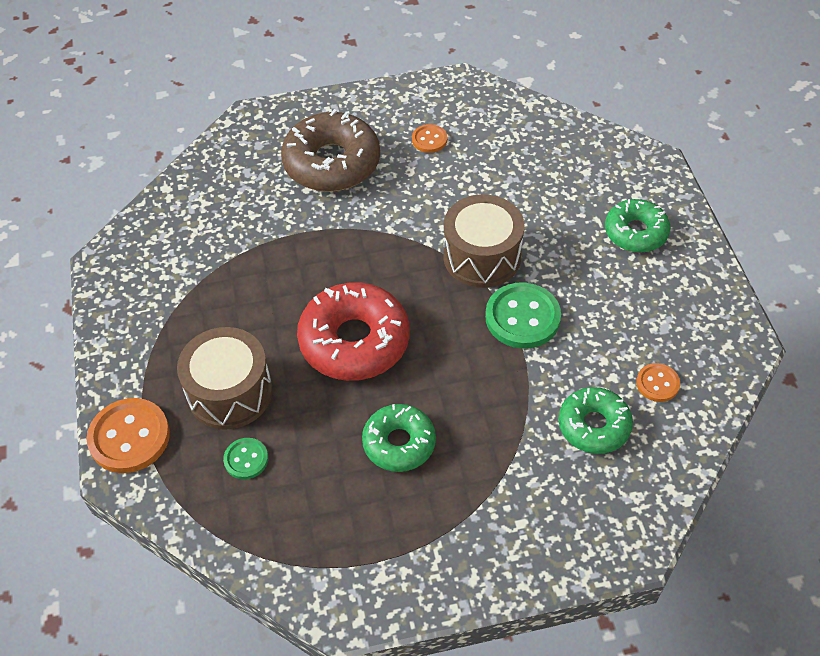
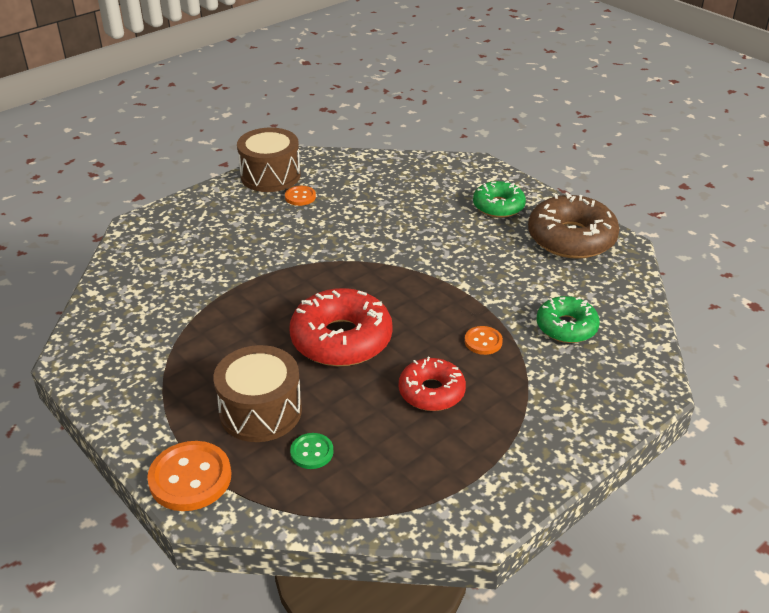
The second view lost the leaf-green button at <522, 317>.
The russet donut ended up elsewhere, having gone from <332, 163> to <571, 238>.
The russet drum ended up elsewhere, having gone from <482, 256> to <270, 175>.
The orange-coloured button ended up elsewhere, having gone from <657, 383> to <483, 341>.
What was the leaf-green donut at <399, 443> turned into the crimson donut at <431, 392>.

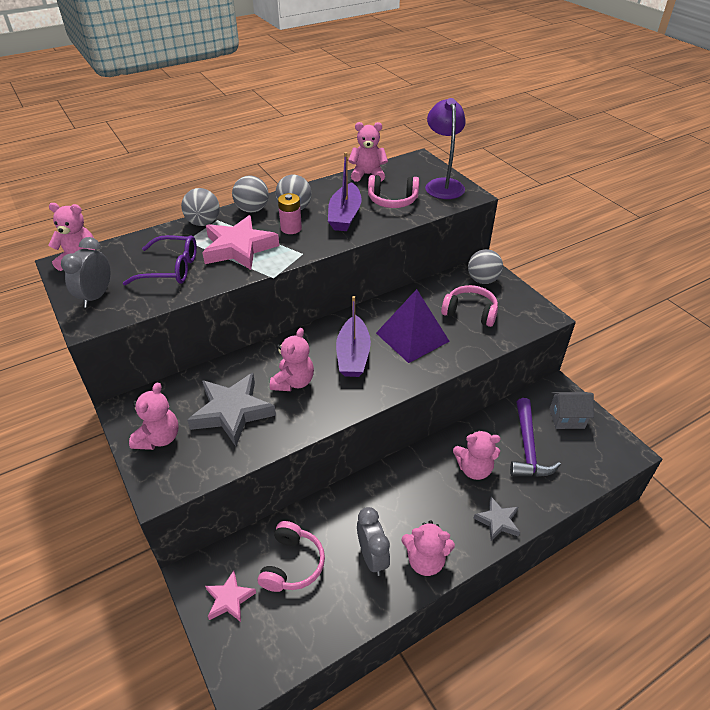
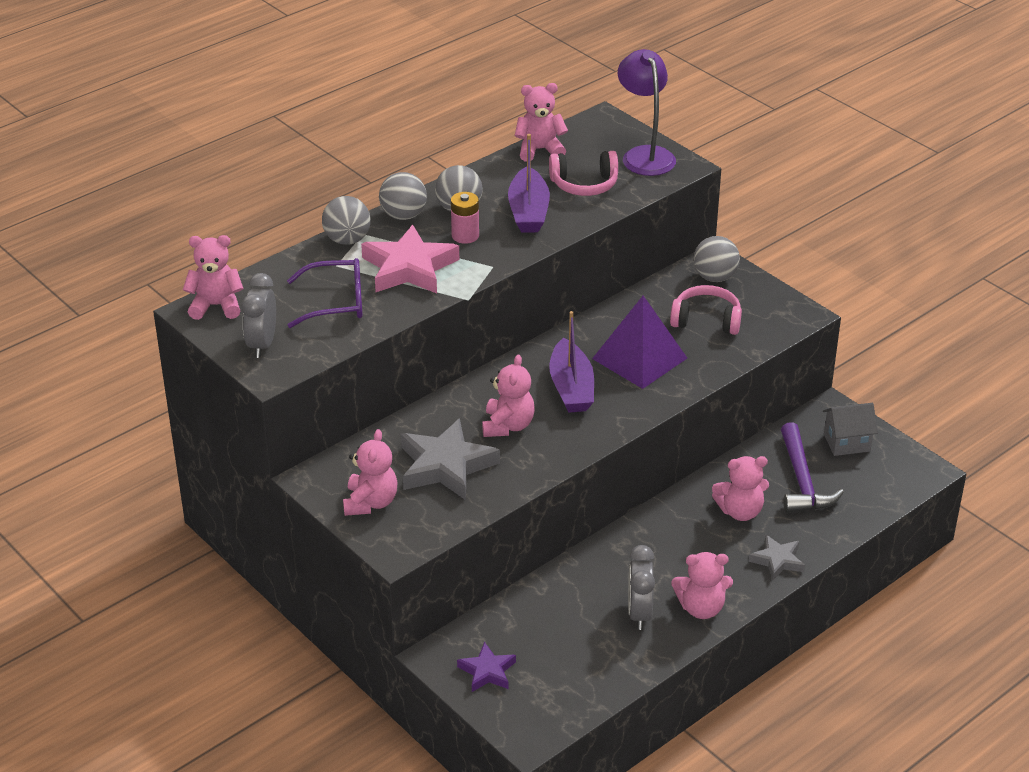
The second view lost the rosy headset at <292, 564>.
What was the rosy five-pointed star at <229, 599> turned into the purple five-pointed star at <487, 671>.
The grey bedside clock at <372, 557> ended up facing another way, 150 degrees counterclockwise from before.

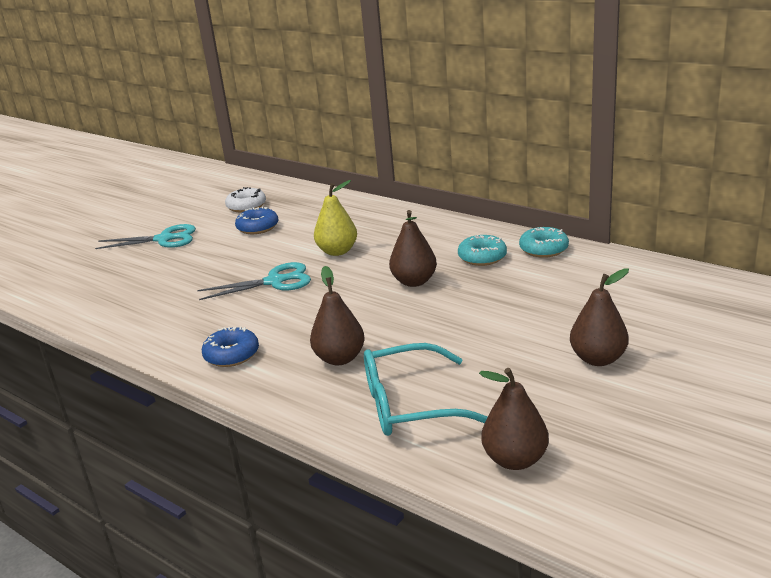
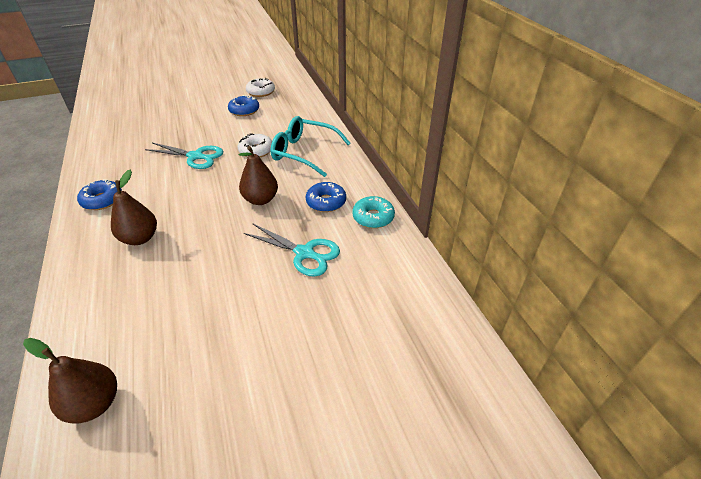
The second view lost the russet pear at <598, 359>.
The aqua pair of scissors ended up elsewhere, having gone from <164, 239> to <304, 253>.
The aqua eyeglasses ended up elsewhere, having gone from <410, 404> to <304, 152>.
Where the bright yellow pear stood at <337, 251>, the white donut came to stand at <256, 151>.
What was the aqua donut at <482, 257> turned into the cobalt donut at <326, 202>.

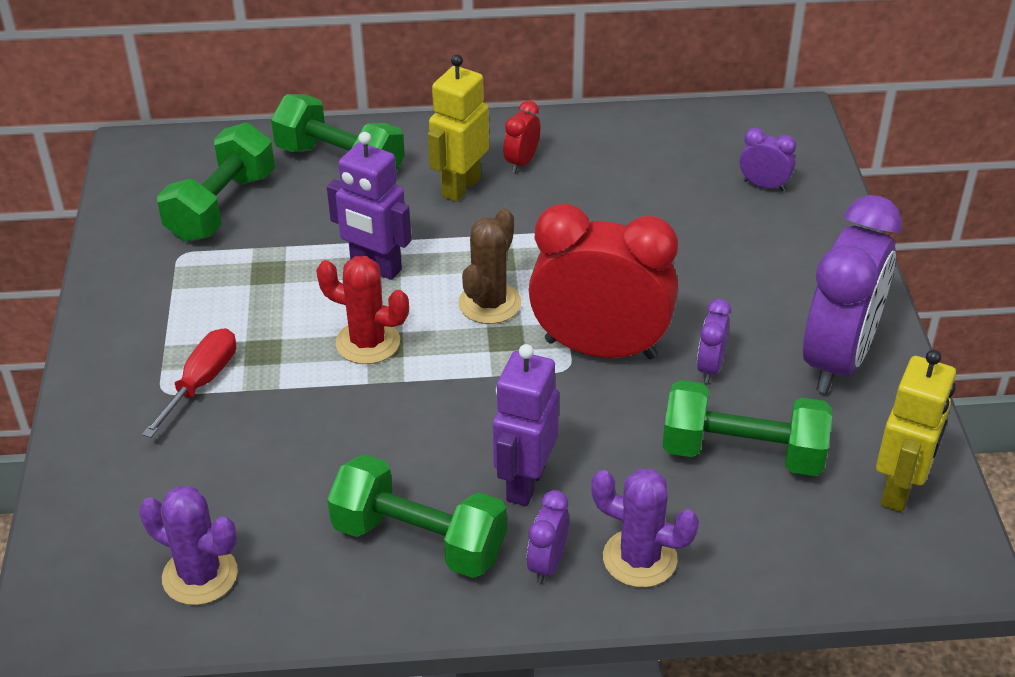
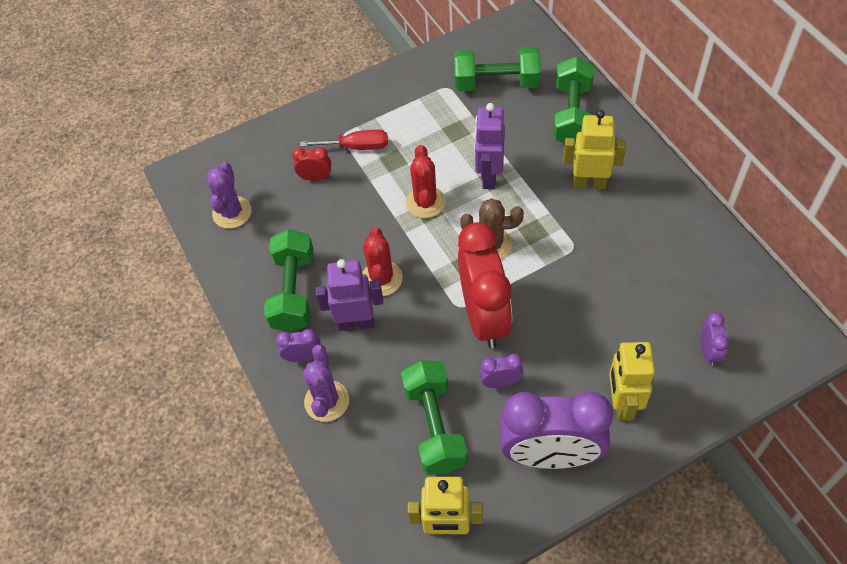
The second view gained the crimson prickly plant at <381, 278>.
The second view gained the bright yellow robot at <622, 403>.
The crimson bedside clock ended up elsewhere, having gone from <521, 162> to <315, 177>.

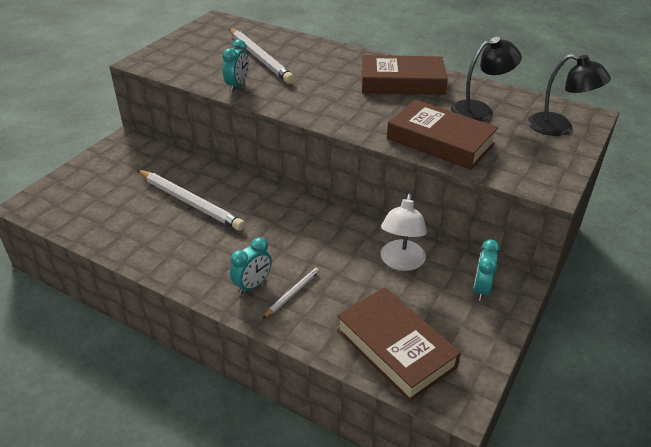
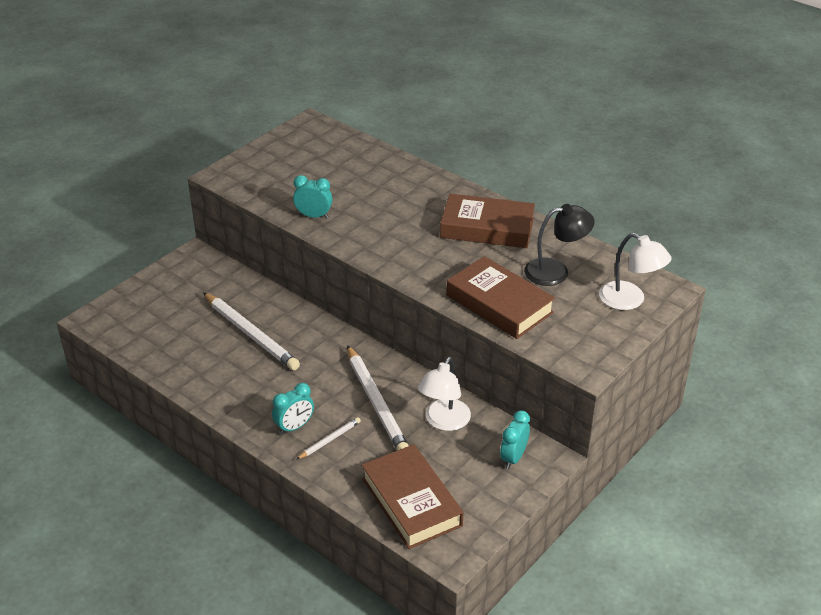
The white lead pencil ended up elsewhere, having gone from <260, 58> to <376, 403>.
What was the ebony lamp at <559, 127> turned into the white lamp at <630, 300>.
The aqua bedside clock at <237, 86> ended up facing another way, 105 degrees counterclockwise from before.

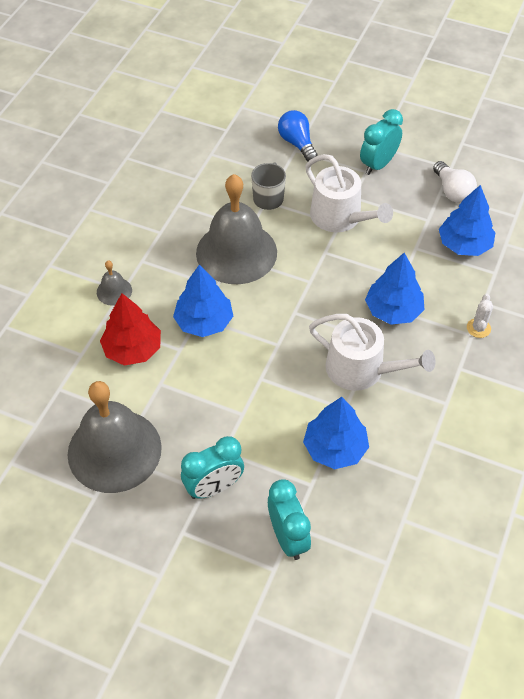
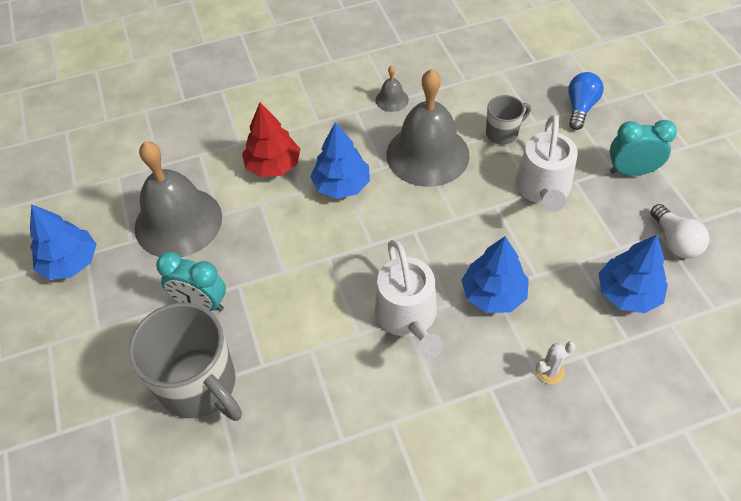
The grey hand bell ended up elsewhere, having gone from <114, 291> to <392, 99>.
The cobalt tree ended up elsewhere, having gone from <335, 448> to <70, 262>.
Where the aqua bedside clock stood at <288, 537>, the grey coffee mug came to stand at <200, 386>.
The white bulb at <452, 191> ended up facing another way, 45 degrees counterclockwise from before.

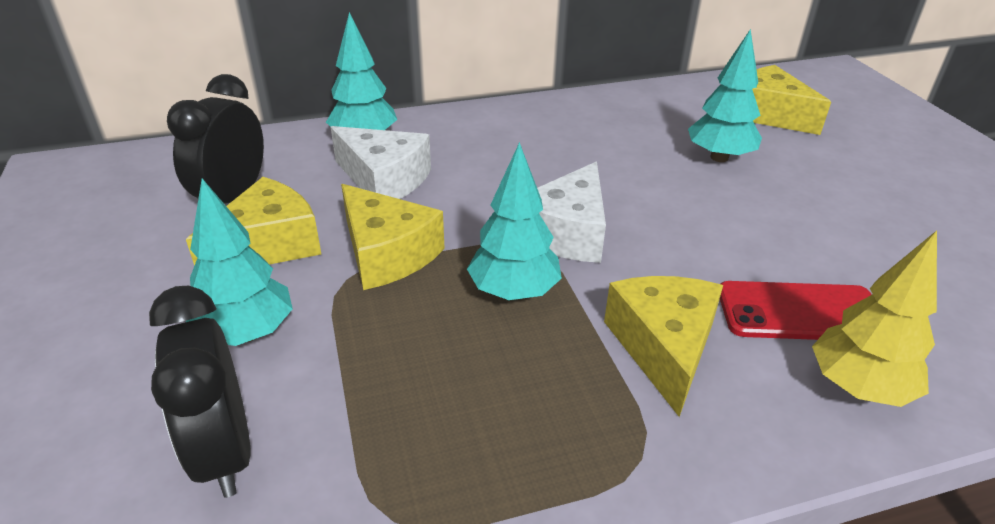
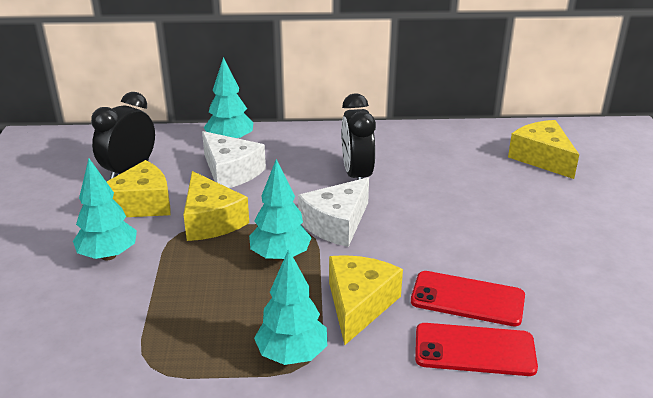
The ebony bedside clock ended up elsewhere, having gone from <225, 451> to <357, 175>.
The aqua tree ended up elsewhere, having gone from <719, 157> to <292, 355>.
Where the bright yellow tree stood at <858, 387>, the crimson mobile phone came to stand at <474, 350>.

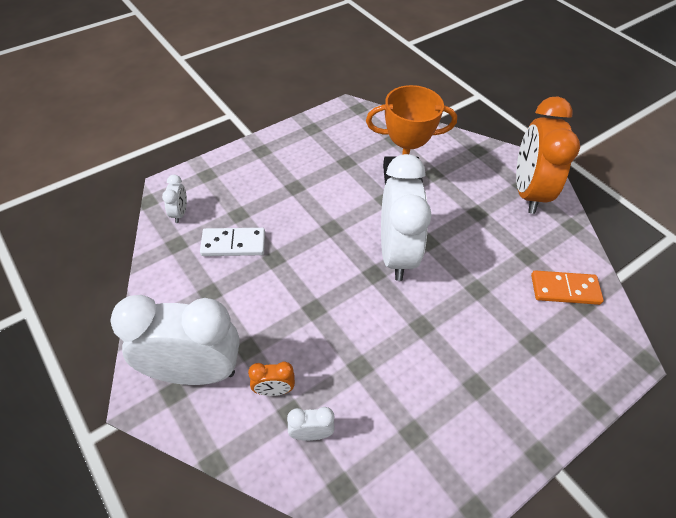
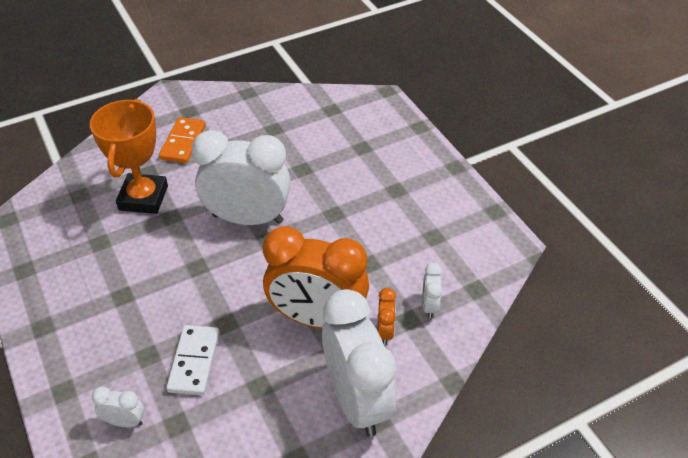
The orange-coloured bedside clock ended up elsewhere, having gone from <527, 192> to <317, 319>.
The orange-coloured domino ended up elsewhere, having gone from <565, 289> to <183, 142>.
The white bedside clock at <194, 372> ended up facing another way, 150 degrees clockwise from before.

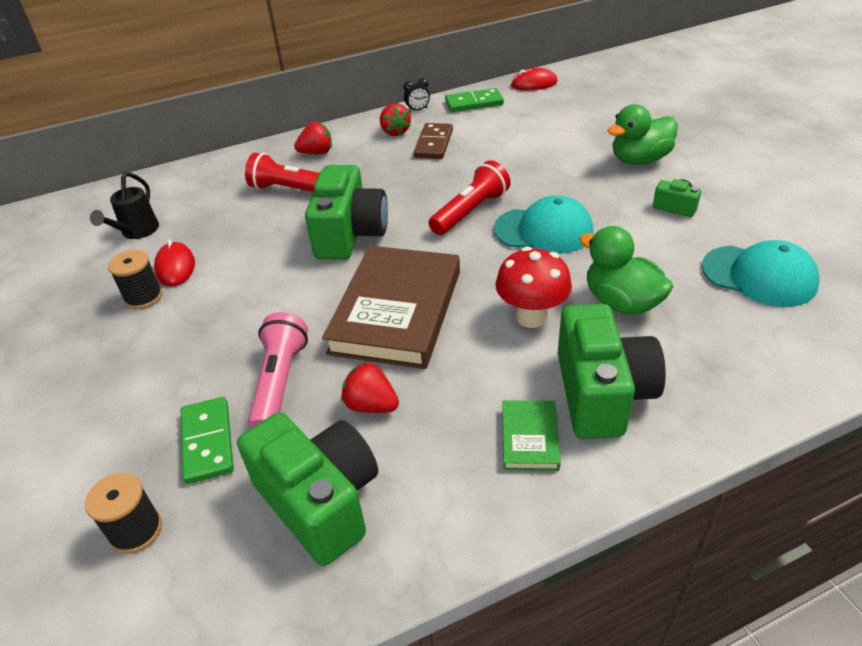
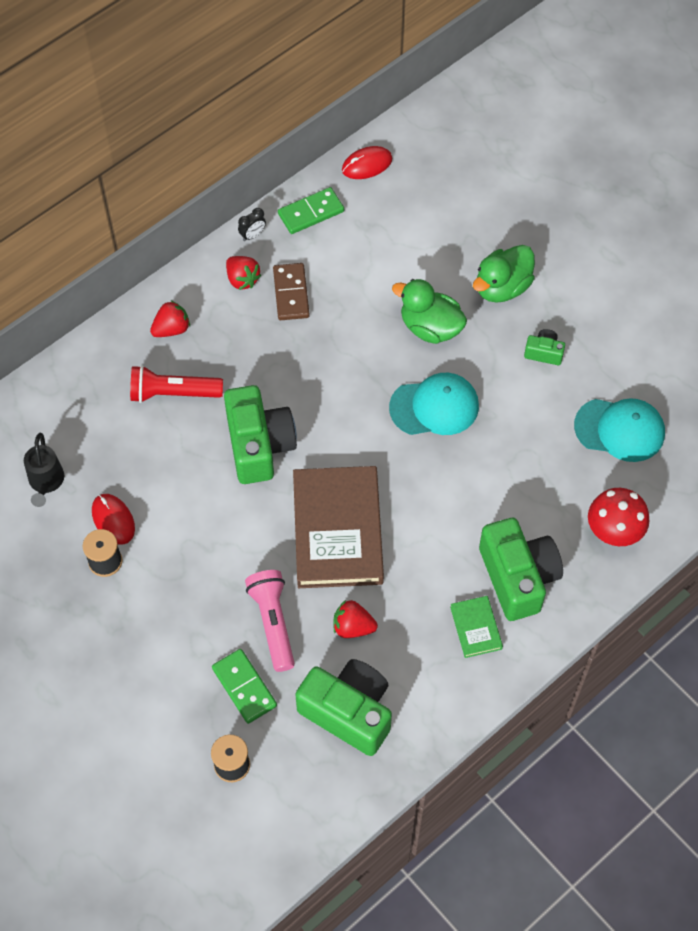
The second view lost the crimson pocket torch at <470, 211>.
The crimson fungus ended up elsewhere, having gone from <531, 317> to <613, 533>.
The leaf-green rubber duck ended up elsewhere, having gone from <621, 302> to <430, 327>.

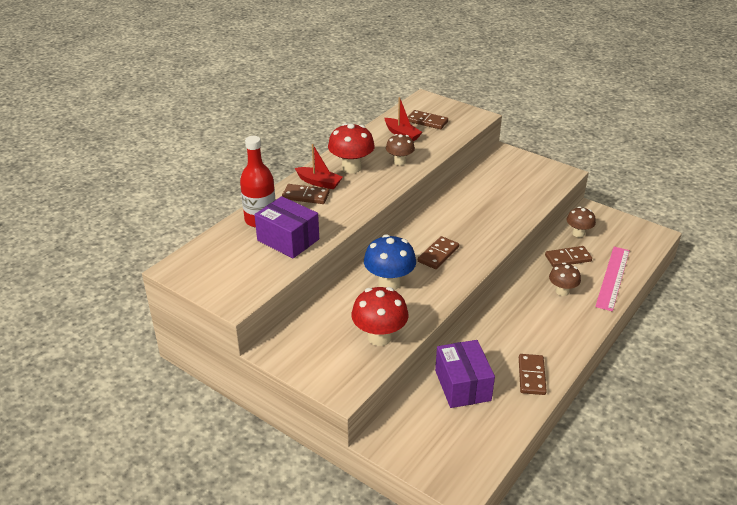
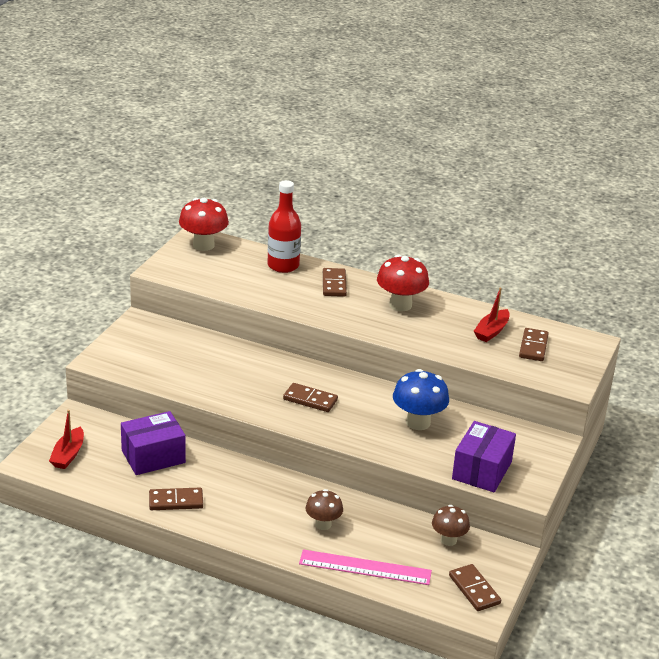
The second view lost the russet fungus at <399, 162>.
The purple parcel ended up elsewhere, having gone from <288, 240> to <482, 470>.
The crimson sailboat ended up elsewhere, having gone from <319, 182> to <68, 455>.
The crimson fungus ended up elsewhere, having gone from <379, 337> to <203, 245>.
The cobalt fungus ended up elsewhere, having gone from <389, 283> to <418, 422>.
The russet domino ended up elsewhere, having gone from <568, 258> to <474, 590>.

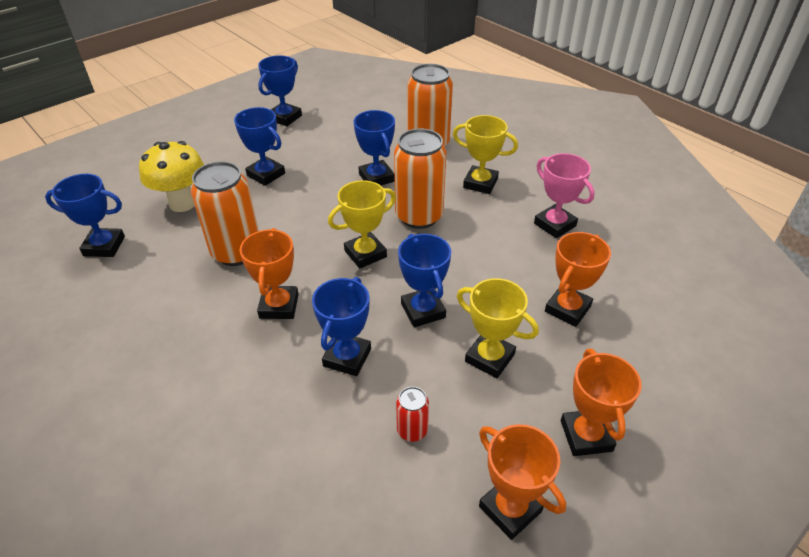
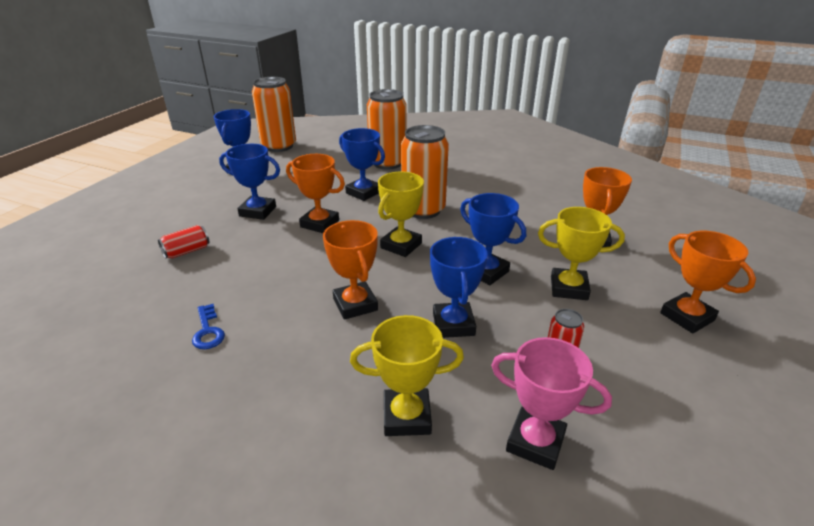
The second view lost the cobalt prize cup at <104, 246>.
The second view gained the cobalt latchkey at <208, 331>.
The orange-coloured can ended up elsewhere, having gone from <236, 252> to <279, 146>.
The bright yellow prize cup ended up elsewhere, having gone from <480, 183> to <407, 416>.
The orange-coloured prize cup ended up elsewhere, having gone from <510, 509> to <319, 224>.
The rosy prize cup ended up elsewhere, having gone from <554, 225> to <535, 442>.
Where the bright yellow fungus stood at <182, 203>, the crimson can came to stand at <187, 251>.

